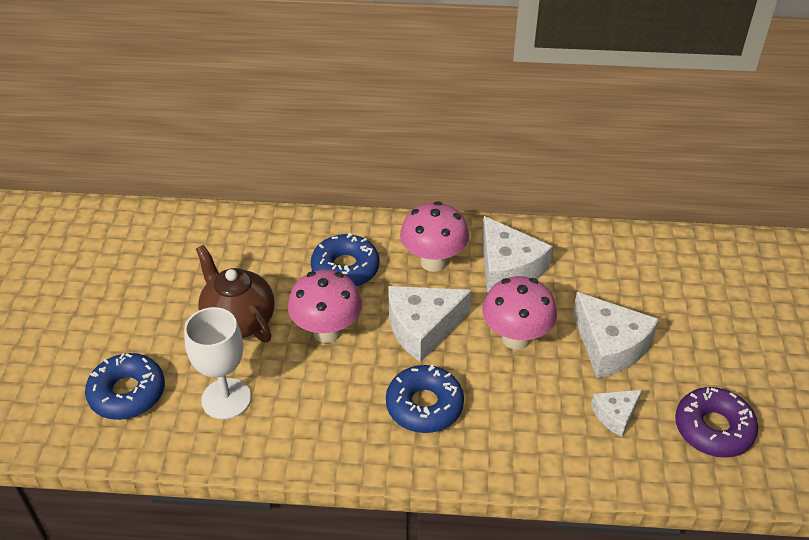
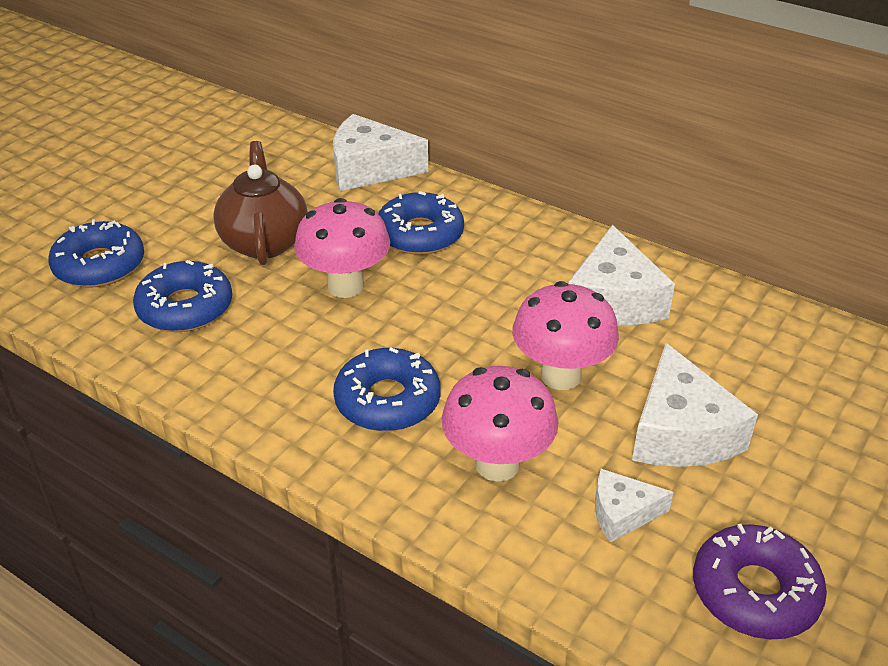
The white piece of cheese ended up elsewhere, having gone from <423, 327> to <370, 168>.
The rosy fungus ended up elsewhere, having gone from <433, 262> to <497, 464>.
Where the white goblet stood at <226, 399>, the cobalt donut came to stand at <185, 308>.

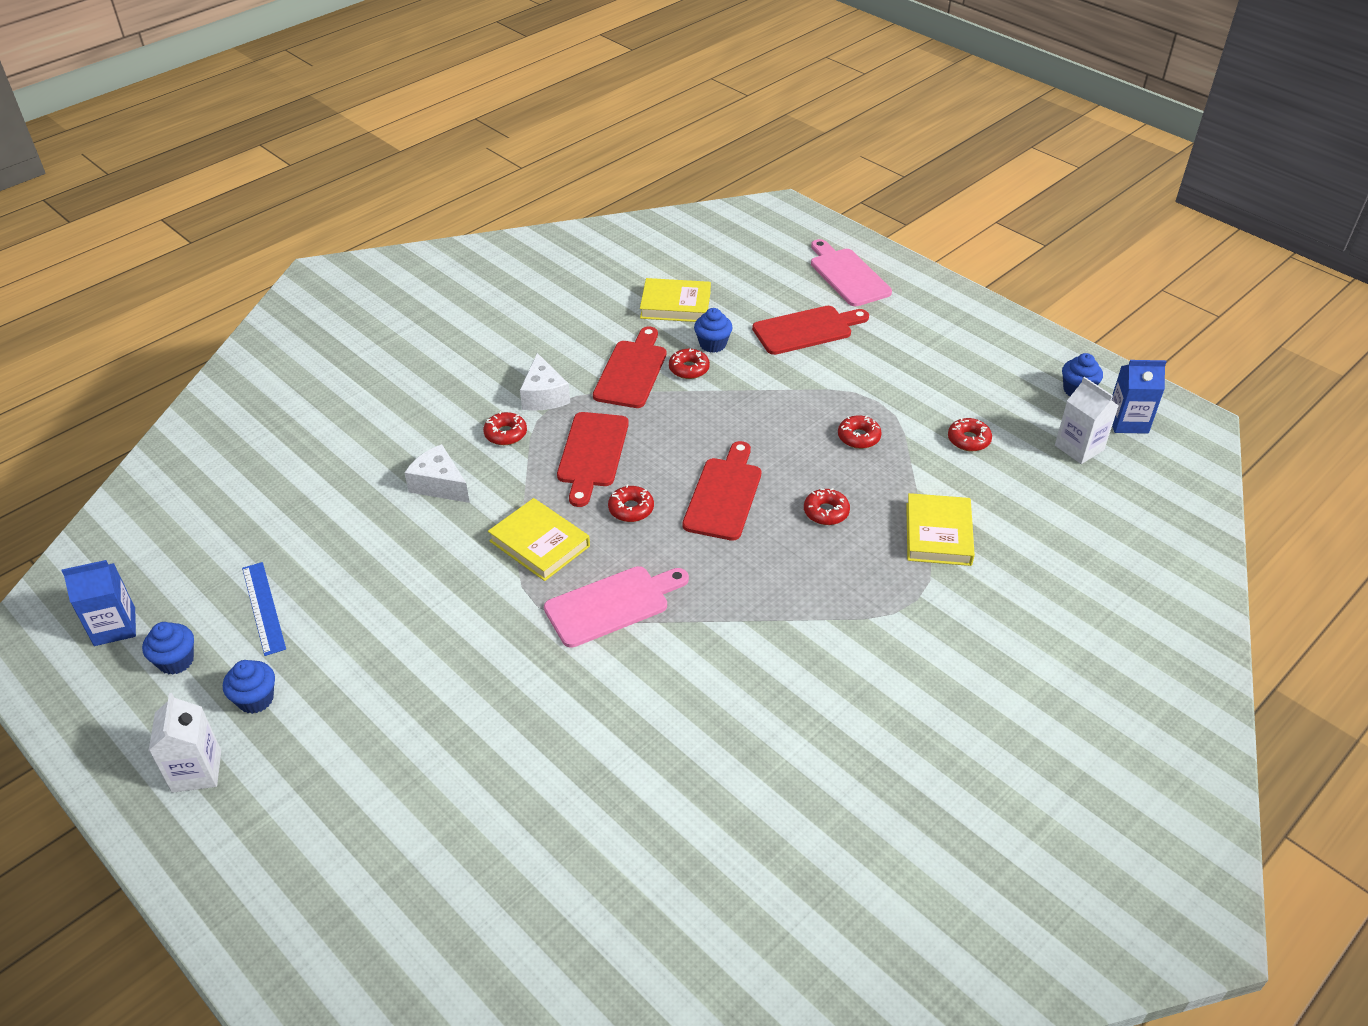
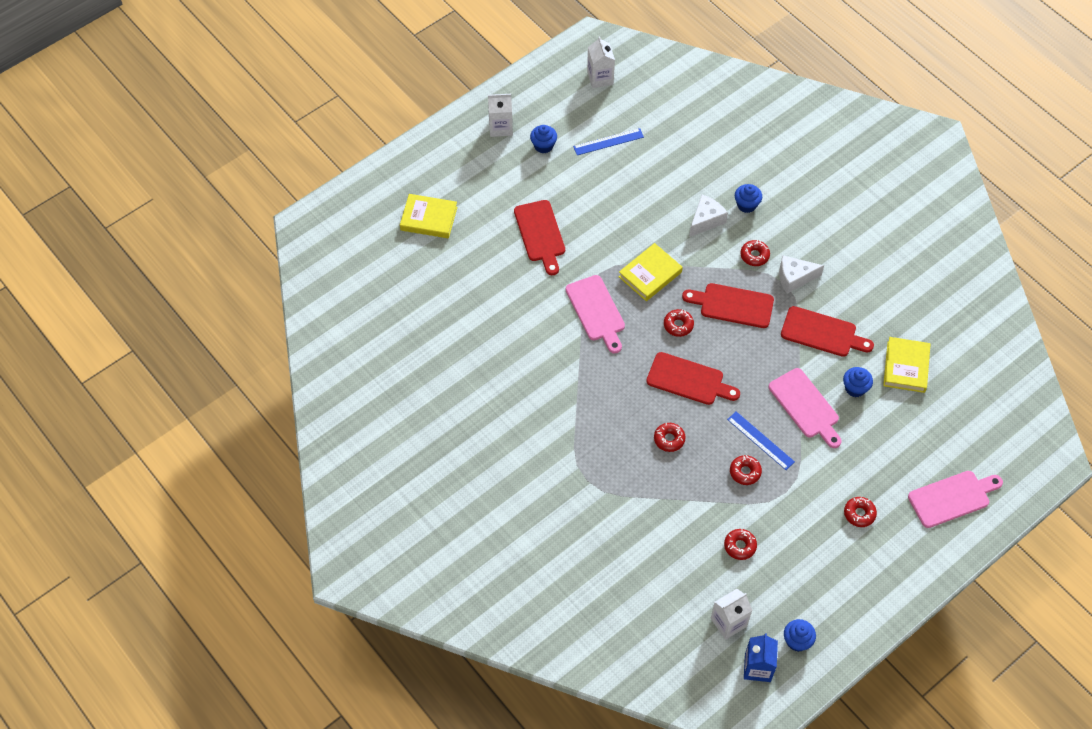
The second view gained the cobalt straightedge at <760, 440>.
The second view gained the rosy chopping board at <805, 406>.
The cobalt cupcake ended up elsewhere, having gone from <176, 661> to <746, 205>.
The crimson donut ended up elsewhere, having gone from <689, 369> to <859, 514>.
The crimson chopping board ended up elsewhere, having gone from <806, 330> to <540, 234>.
The bright yellow hardback ended up elsewhere, having gone from <938, 534> to <429, 218>.
What was the cobalt carton at <114, 627> turned into the white carton at <600, 78>.

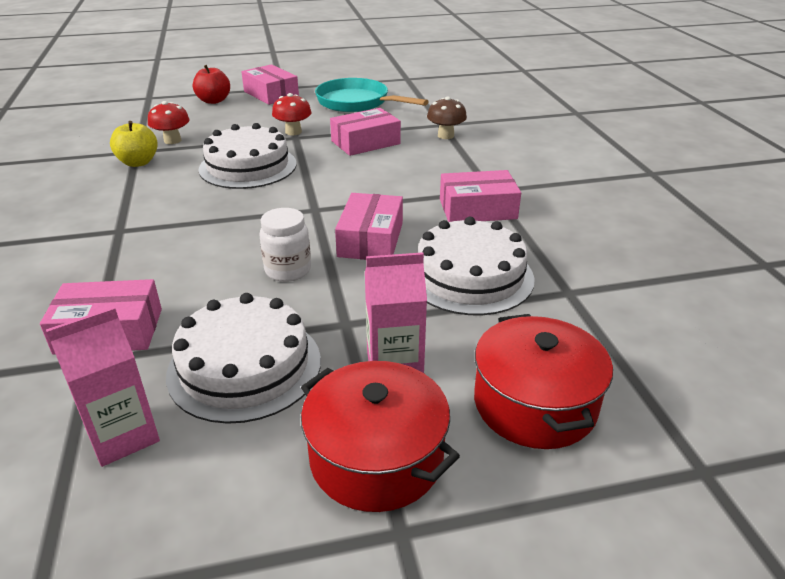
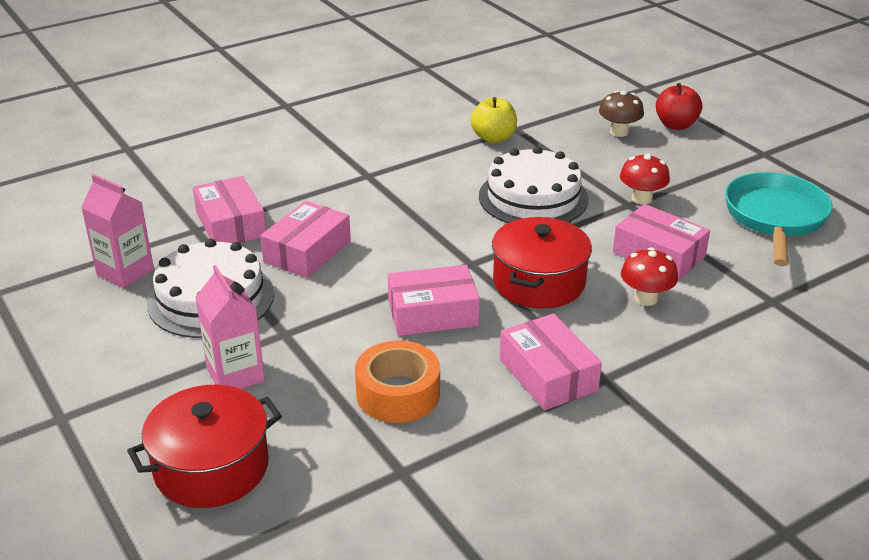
The second view lost the white preserve jar at <288, 270>.
The crimson fungus ended up elsewhere, having gone from <172, 140> to <646, 298>.
The rosy parcel ended up elsewhere, having gone from <271, 94> to <307, 251>.
The crimson cooking pot ended up elsewhere, having gone from <376, 457> to <539, 282>.
The russet fungus ended up elsewhere, having gone from <445, 136> to <619, 132>.
Where the white layer cake stood at <470, 276>, the orange-coloured tape came to stand at <398, 393>.

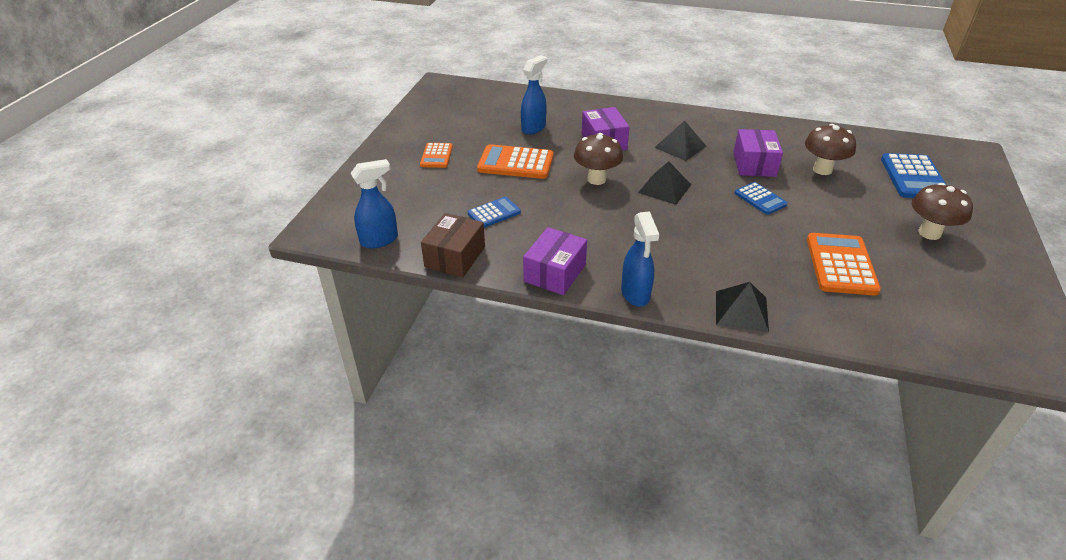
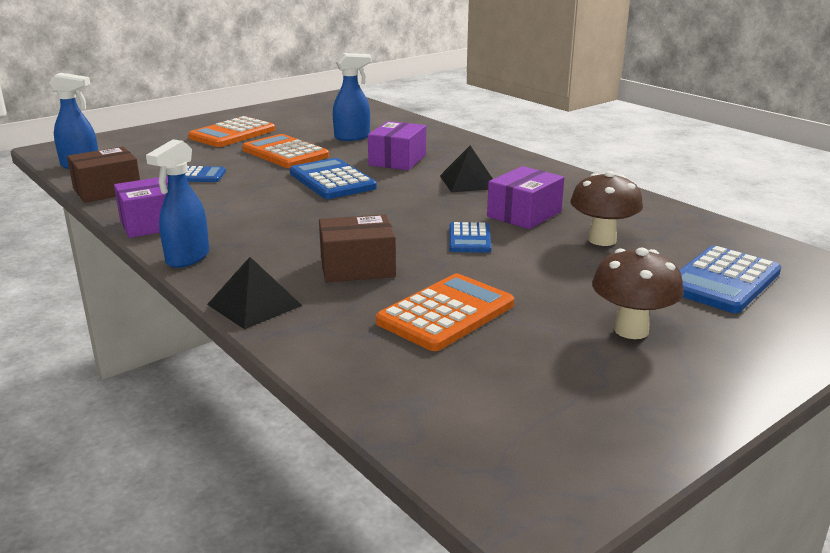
The second view lost the ebony pyramid shape at <664, 188>.
The second view gained the russet parcel at <357, 267>.
Where the russet fungus stood at <596, 179>, the cobalt adding machine came to stand at <332, 180>.
The size of the orange-coloured adding machine at <436, 156> changed by a factor of 1.67.

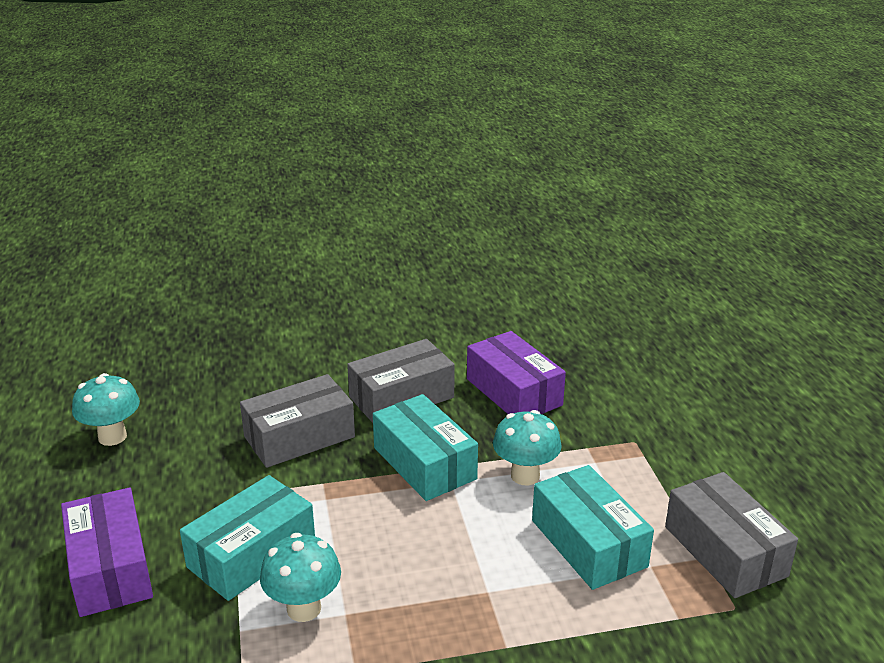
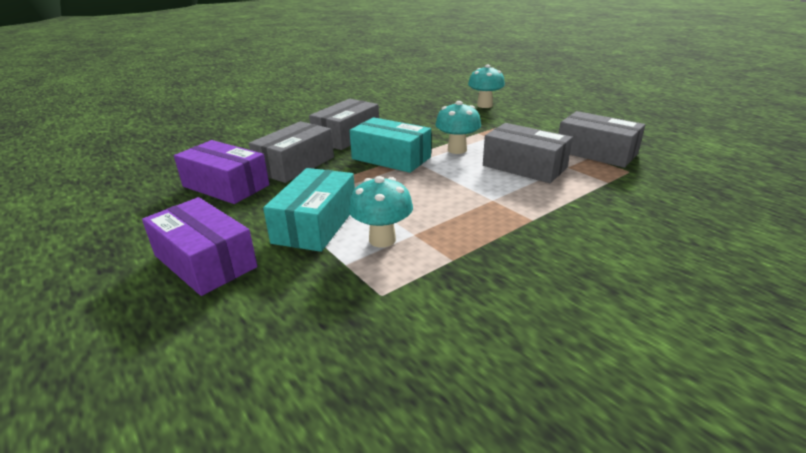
The aqua fungus ended up elsewhere, having gone from <112, 437> to <484, 105>.
The purple parcel ended up elsewhere, having gone from <514, 392> to <226, 186>.
What was the aqua parcel at <588, 543> turned into the grey parcel at <524, 166>.

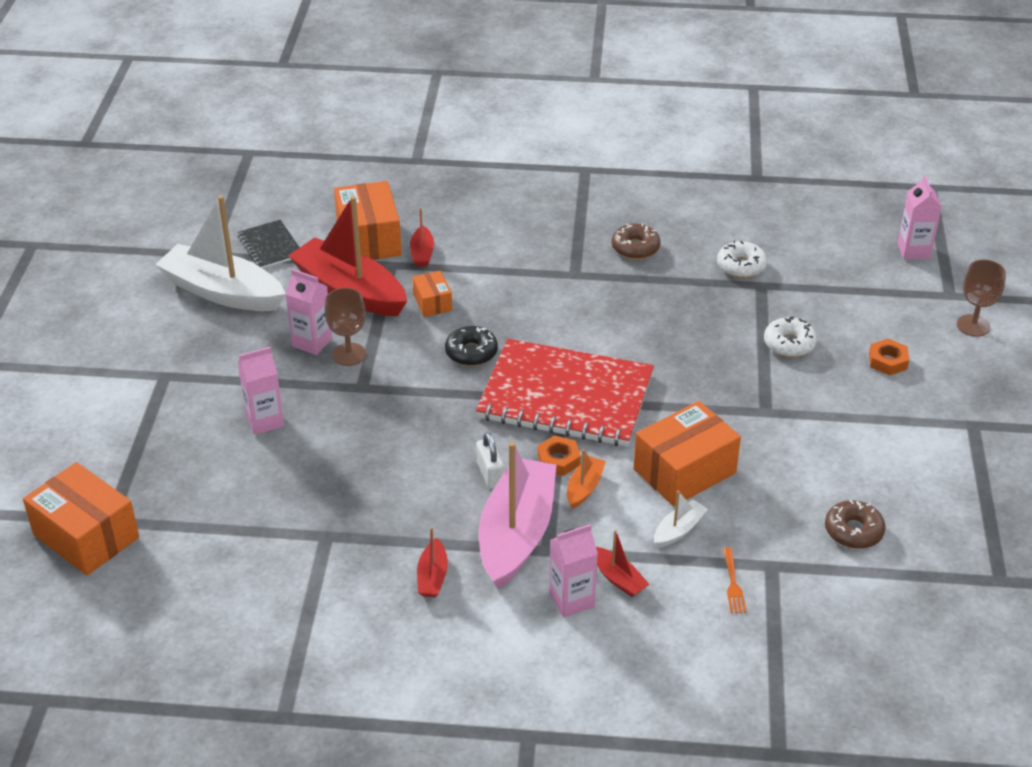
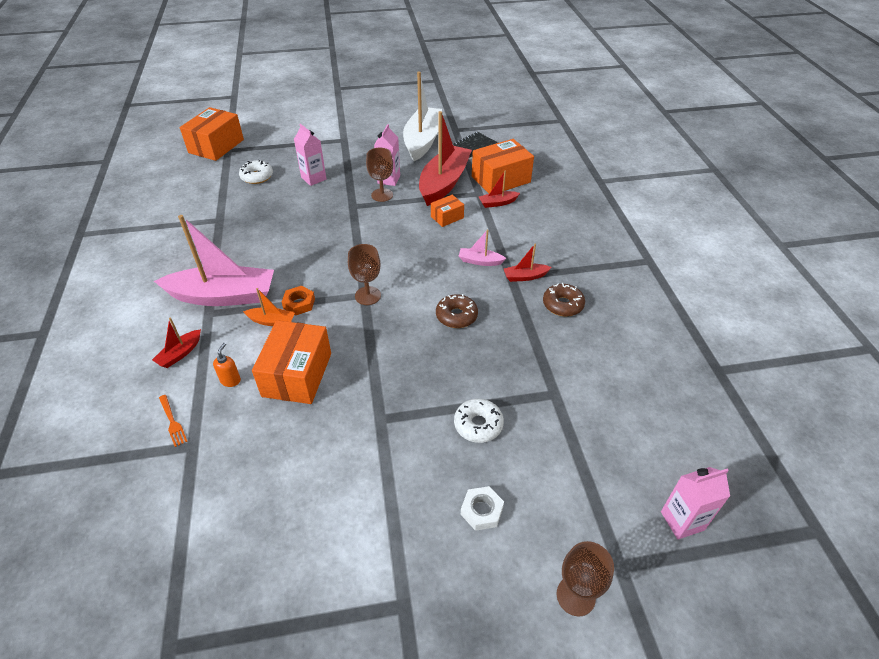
The second view lost the ebony donut at <471, 352>.
The second view lost the white small lock at <490, 474>.
The second view lost the rosy carton at <571, 600>.
The second view gained the rosy sailboat at <480, 261>.
The crimson sailboat ended up elsewhere, having gone from <432, 577> to <525, 277>.
The white donut ended up elsewhere, having gone from <741, 266> to <257, 177>.
The russet donut ended up elsewhere, having gone from <853, 531> to <456, 316>.
Where the crimson notepad stood at <565, 396>, the russet goblet came to stand at <367, 296>.
Where the white sailboat stood at <678, 530>, the orange-coloured pump bottle came to stand at <231, 380>.
What was the orange-coloured hex nut at <888, 361> turned into the white hex nut at <482, 511>.
The orange-coloured parcel at <684, 471> ended up facing another way, 60 degrees clockwise from before.
The orange-coloured table fork at <733, 583> ended up facing another way, 105 degrees counterclockwise from before.

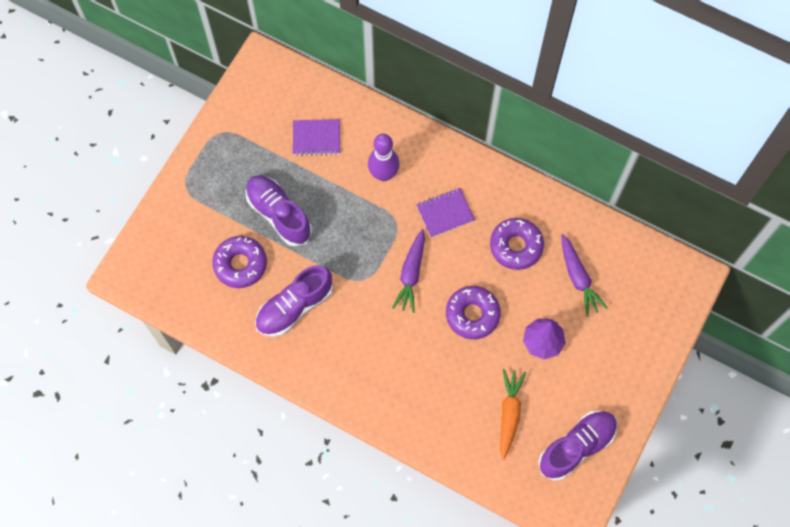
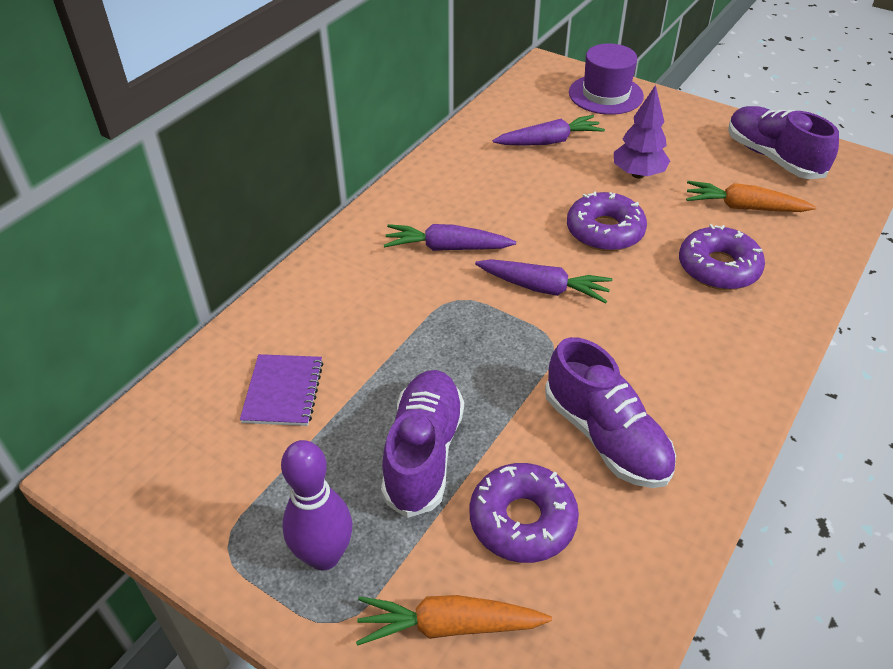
The second view gained the orange-coloured carrot at <449, 626>.
The second view gained the purple top hat at <605, 94>.
The purple bowling pin ended up elsewhere, having gone from <383, 174> to <324, 555>.
The purple donut ended up elsewhere, having gone from <516, 246> to <718, 268>.
Where the purple notepad stood at <445, 213>, the purple carrot came to stand at <447, 248>.
The purple shoe at <279, 214> ended up facing another way, 135 degrees clockwise from before.

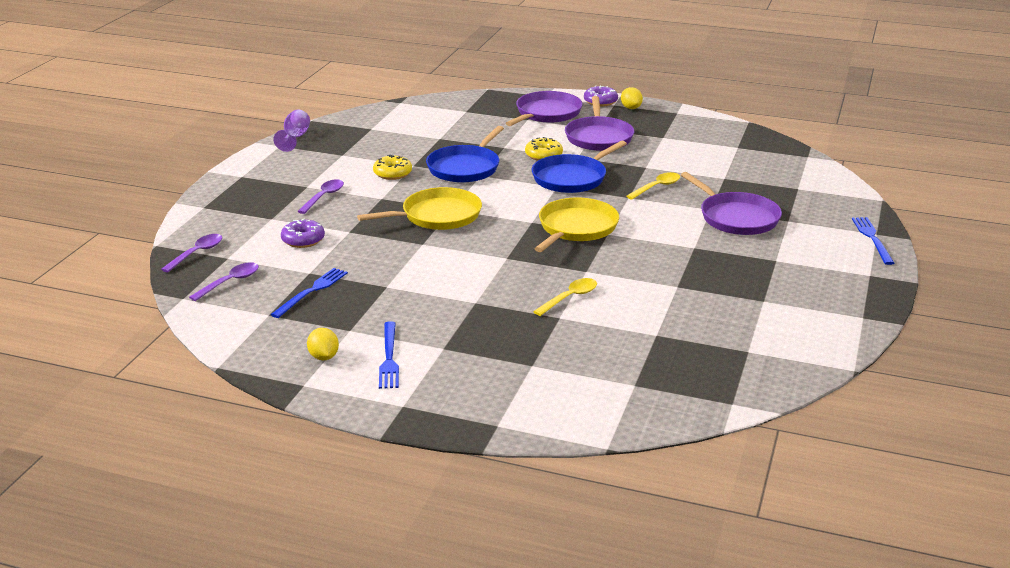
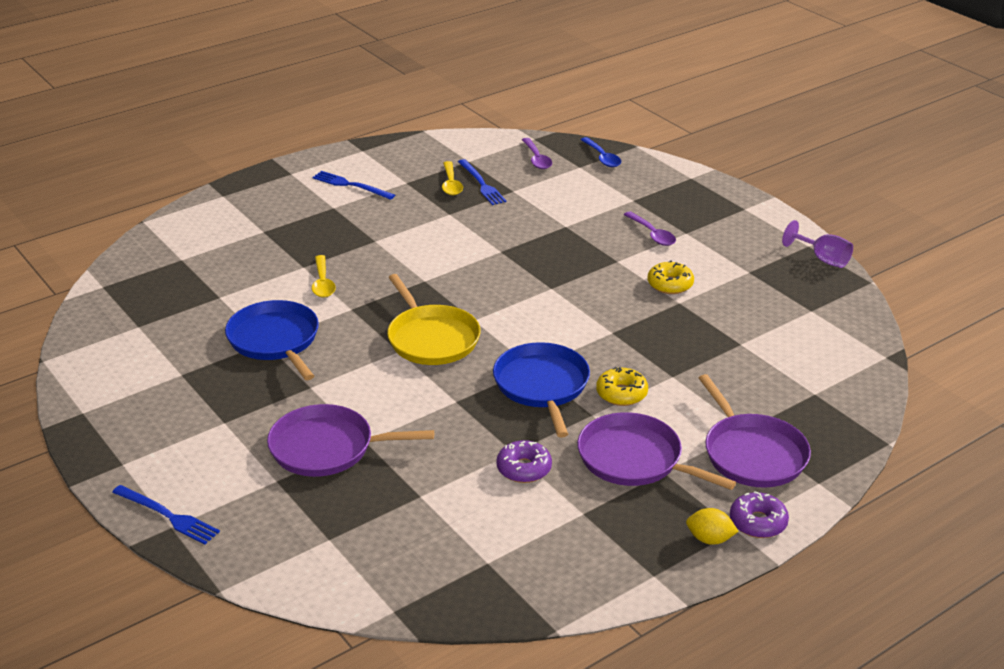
The second view lost the bright yellow lemon at <323, 357>.
The second view lost the bright yellow pan at <437, 216>.
The purple donut ended up elsewhere, having gone from <303, 240> to <524, 469>.
The cobalt pan ended up elsewhere, having gone from <465, 167> to <275, 340>.
The bright yellow teaspoon ended up elsewhere, having gone from <657, 187> to <451, 184>.
What was the purple teaspoon at <197, 253> turned into the cobalt teaspoon at <602, 157>.

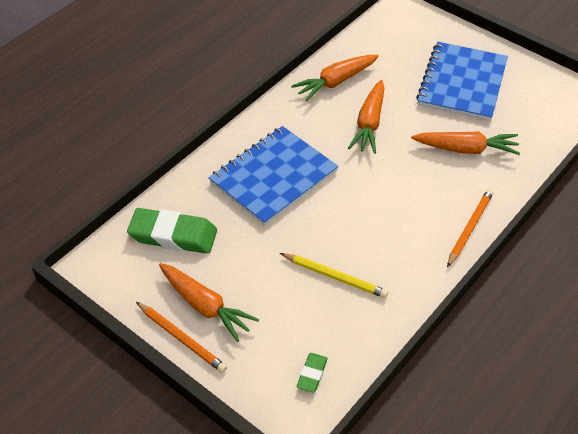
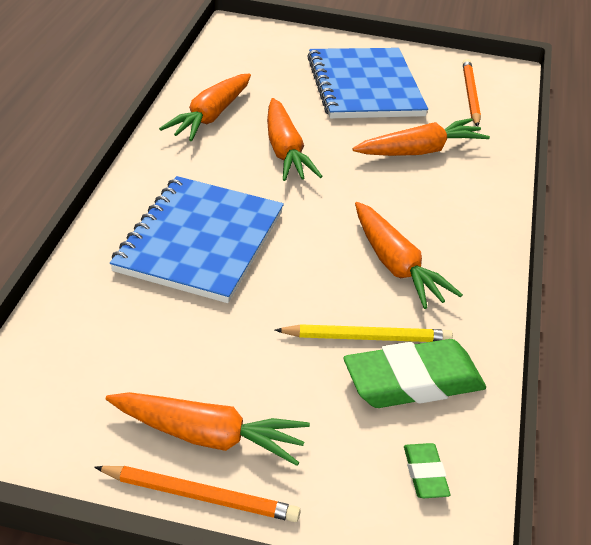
The second view gained the orange-coloured carrot at <396, 266>.
The leaf-green gum eraser ended up elsewhere, having gone from <173, 235> to <413, 381>.
The orange-coloured lead pencil ended up elsewhere, having gone from <469, 228> to <470, 95>.

